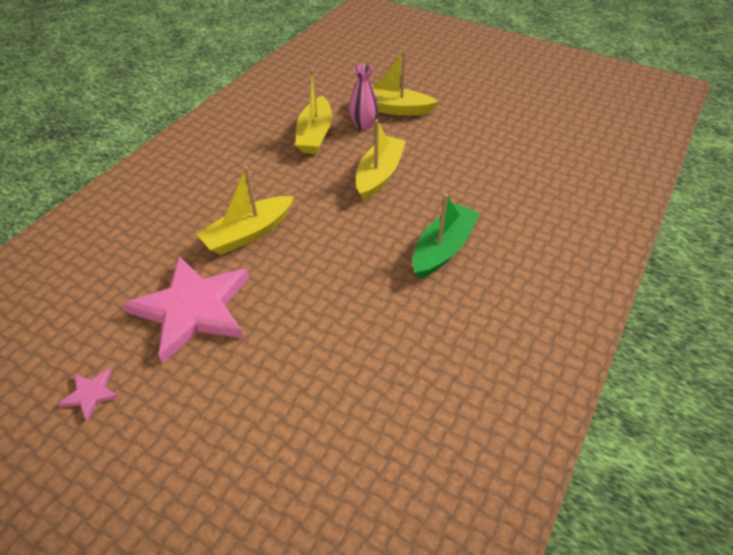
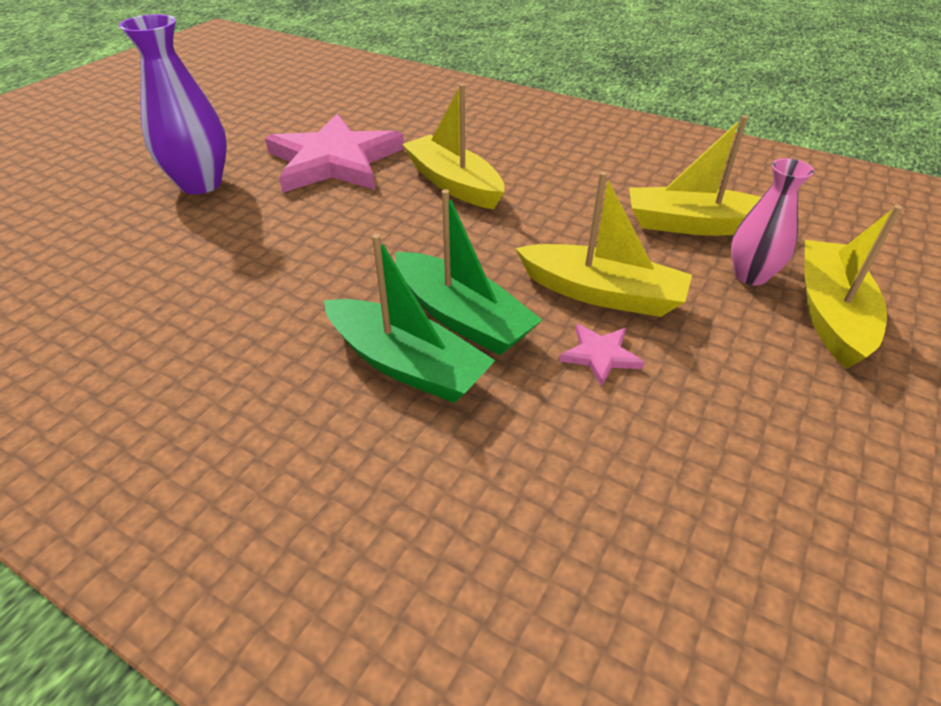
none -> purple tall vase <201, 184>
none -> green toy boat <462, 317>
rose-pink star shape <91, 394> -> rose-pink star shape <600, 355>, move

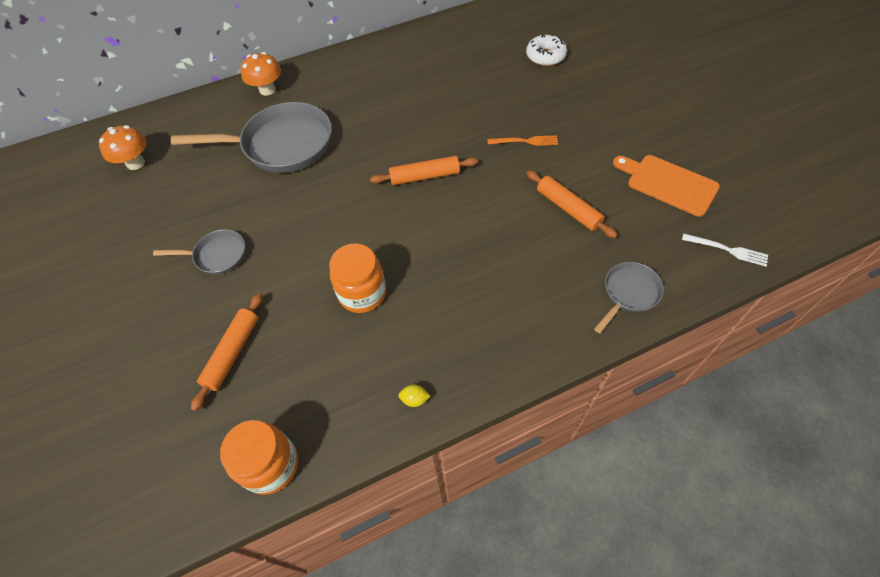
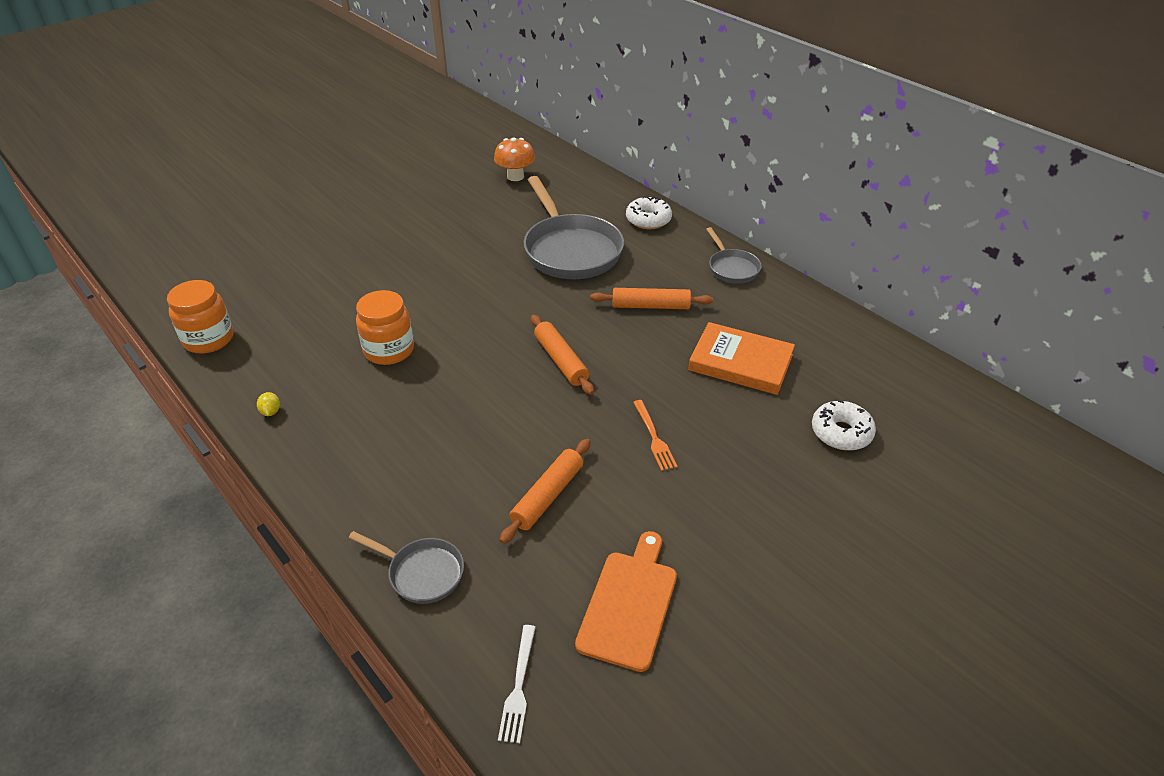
orange pastry roller <233, 353> -> orange pastry roller <650, 306>, move
orange fungus <267, 90> -> white donut <648, 220>
none -> orange book <740, 362>
grey skillet <217, 255> -> grey skillet <732, 268>, move

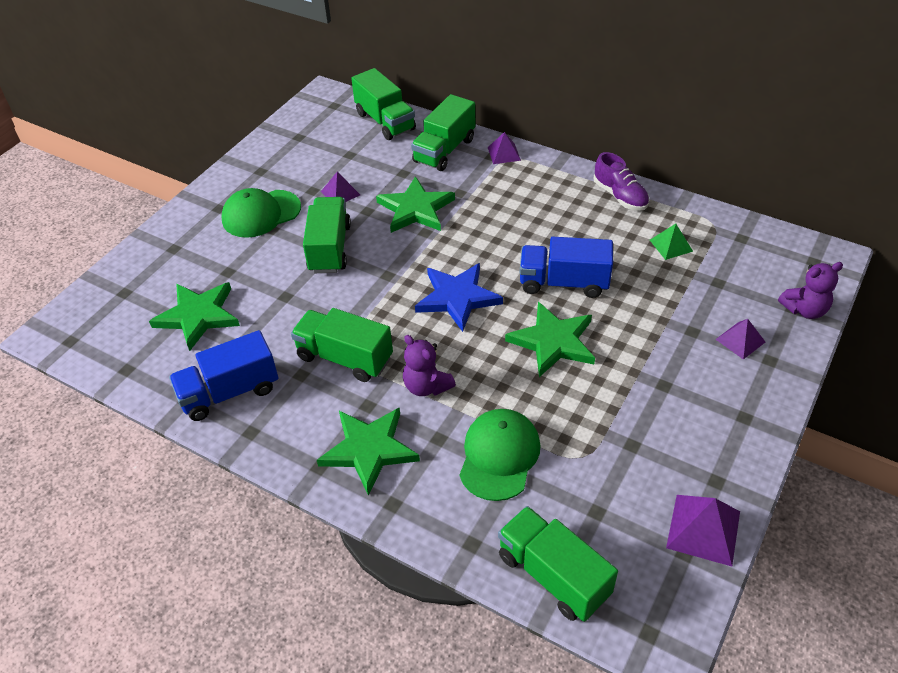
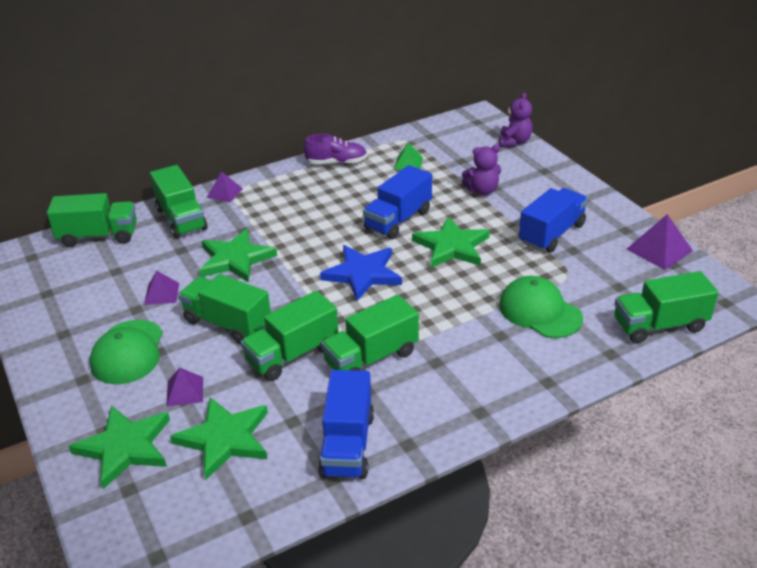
green star shape <369, 450> -> green star shape <125, 447>, move
purple pyramid <740, 340> -> purple pyramid <185, 391>, move
none -> green truck <292, 354>
purple stuffed bear <426, 386> -> purple stuffed bear <482, 191>, move
none -> royal blue truck <551, 234>

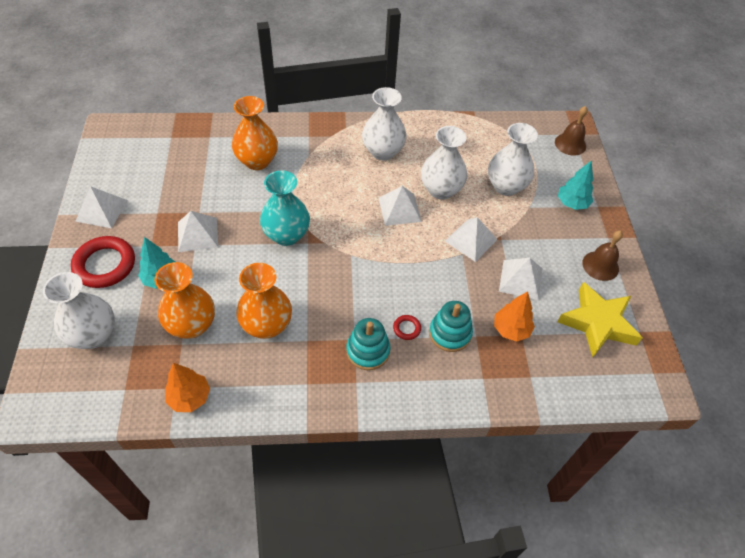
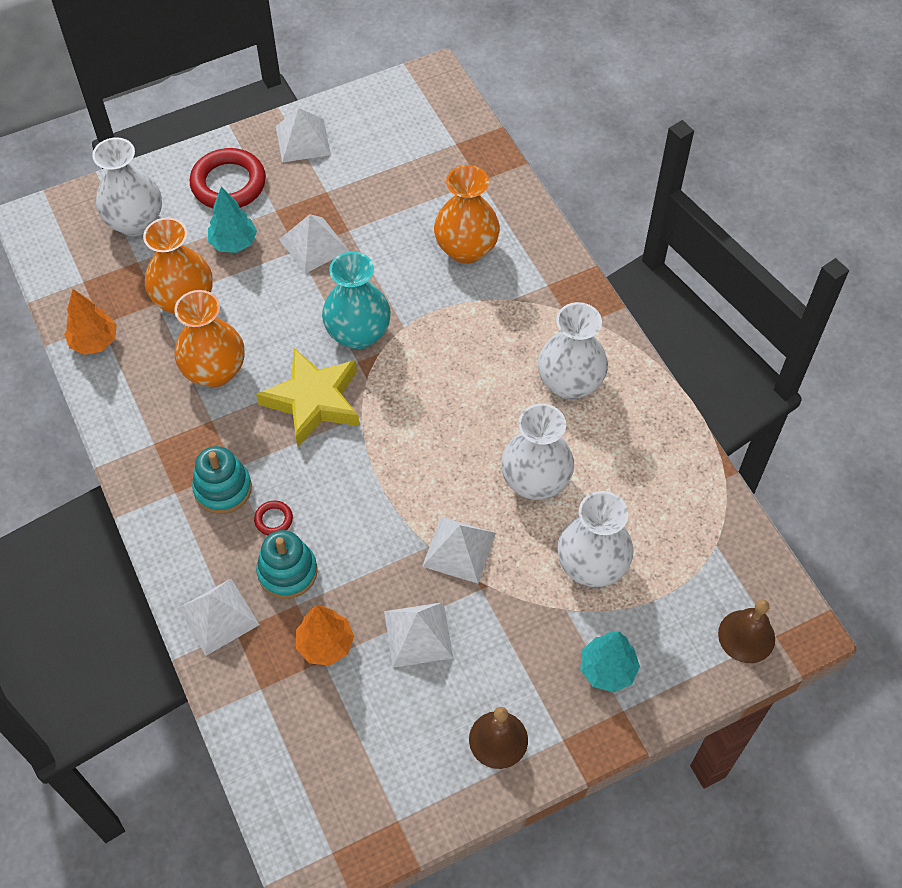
white pyramid <399, 209> -> white pyramid <218, 616>, move
yellow star shape <598, 323> -> yellow star shape <313, 401>, move

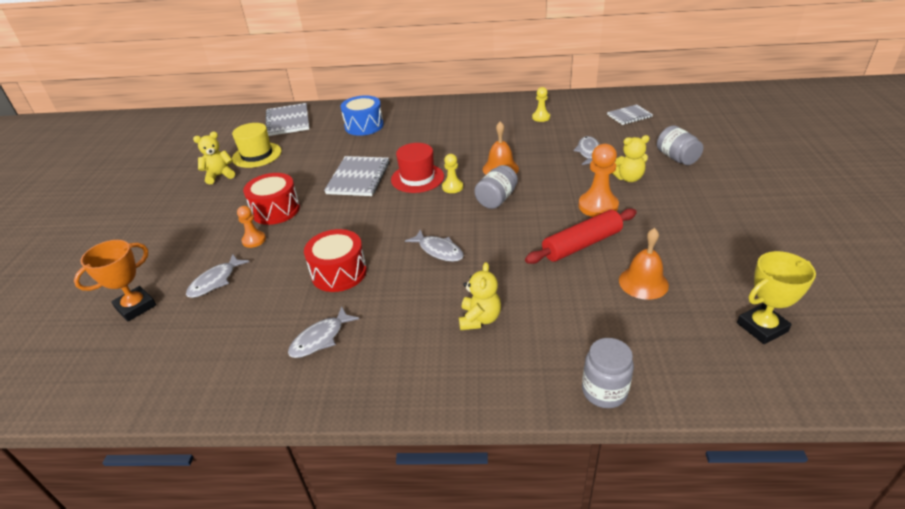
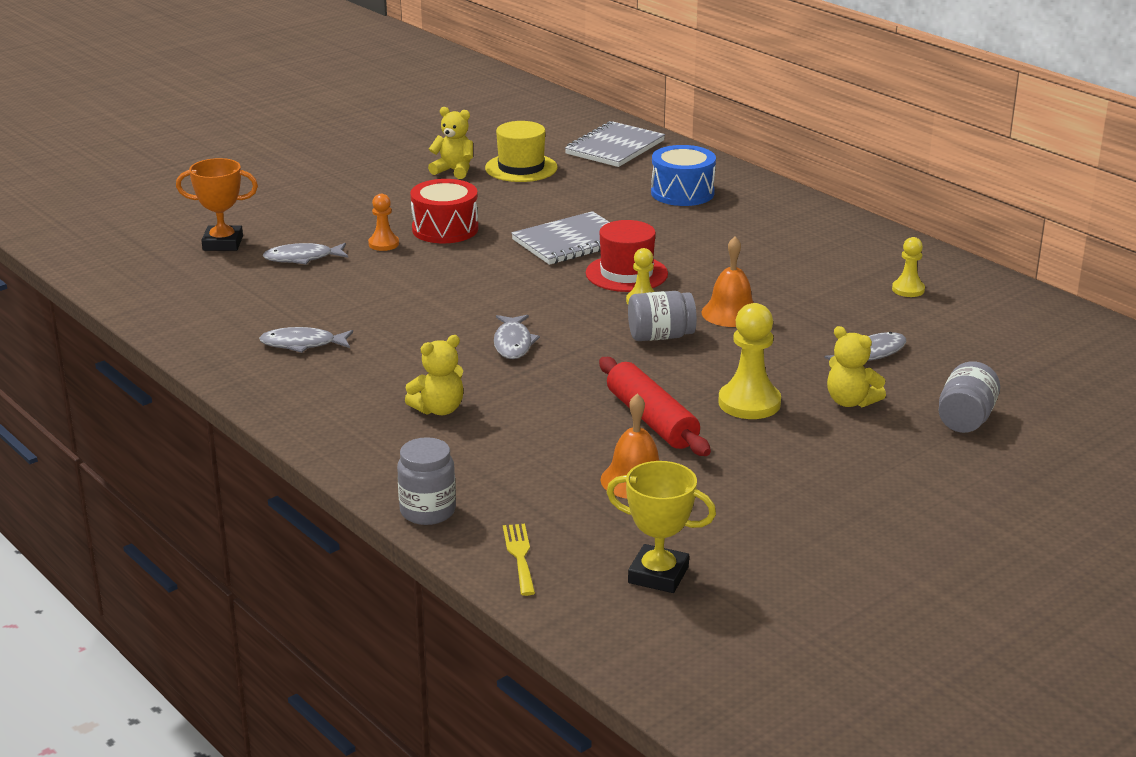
none -> yellow dinner fork <519, 556>
crimson pastry roller <582, 244> -> crimson pastry roller <652, 420>, 45 degrees clockwise
orange pawn <598, 206> -> yellow pawn <749, 403>
crimson toy drum <339, 273> -> none
grey notebook <629, 116> -> none

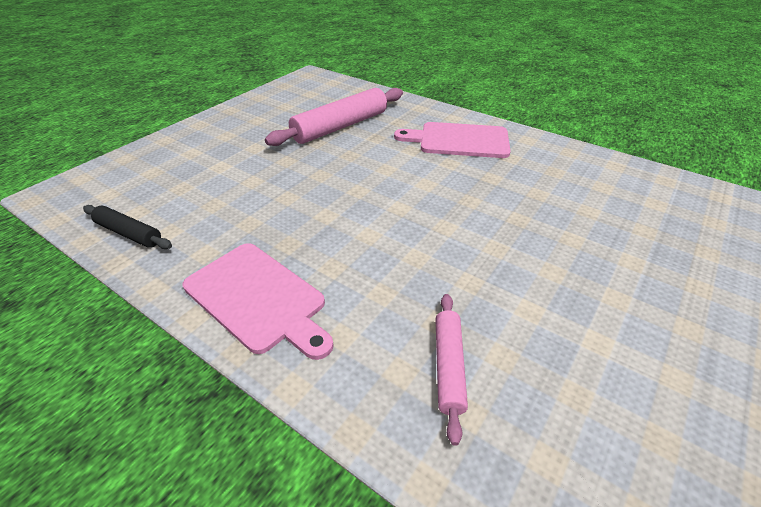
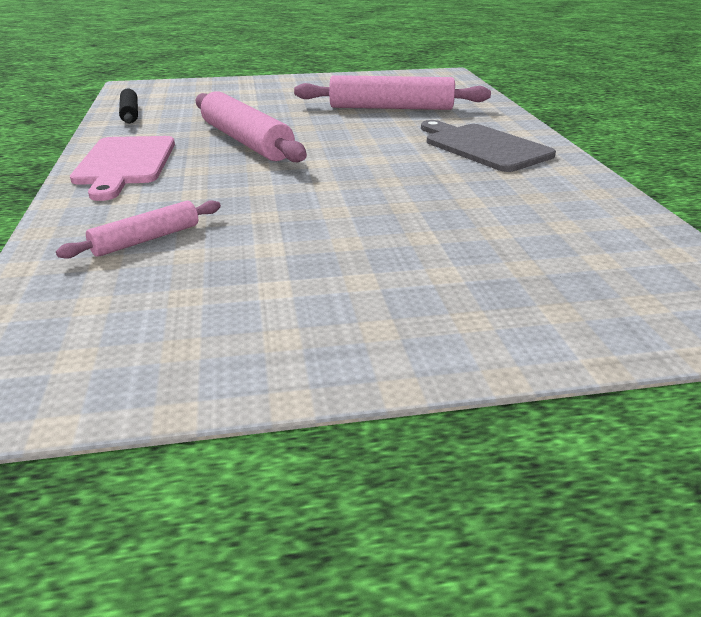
none -> rose-pink pastry roller <246, 141>
rose-pink chopping board <459, 140> -> grey chopping board <483, 147>

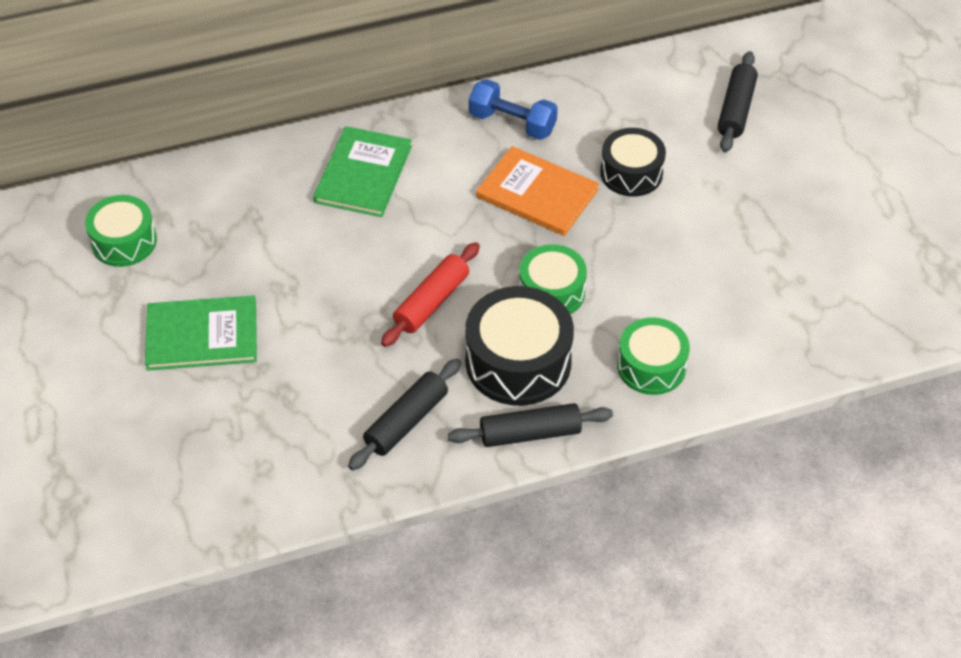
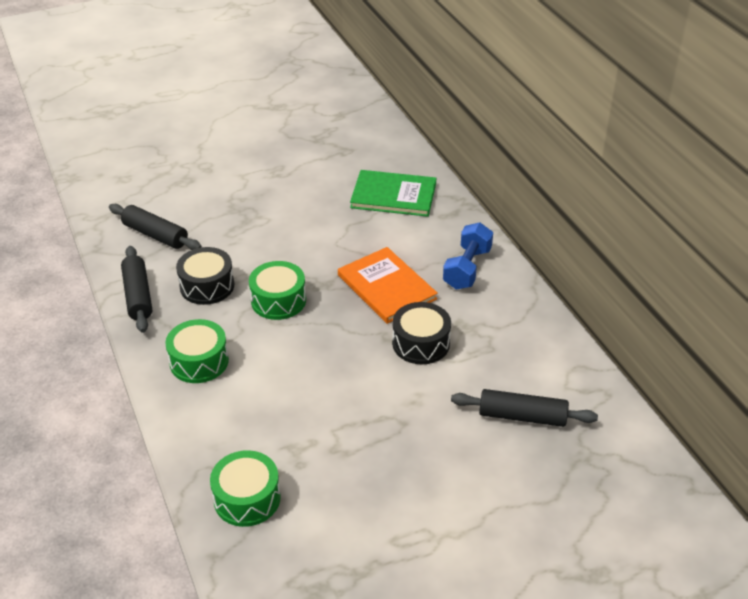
black toy drum <518, 362> -> black toy drum <207, 286>, x0.65
green toy drum <124, 241> -> green toy drum <247, 498>, move
orange book <537, 193> -> orange book <386, 287>, 60 degrees counterclockwise
green book <202, 335> -> none
crimson pastry roller <431, 302> -> none

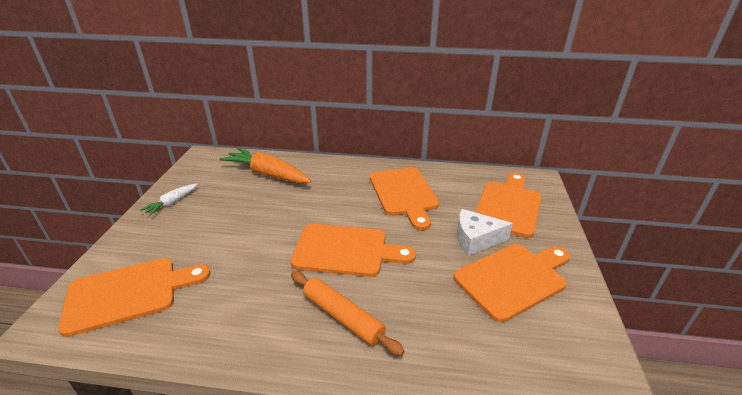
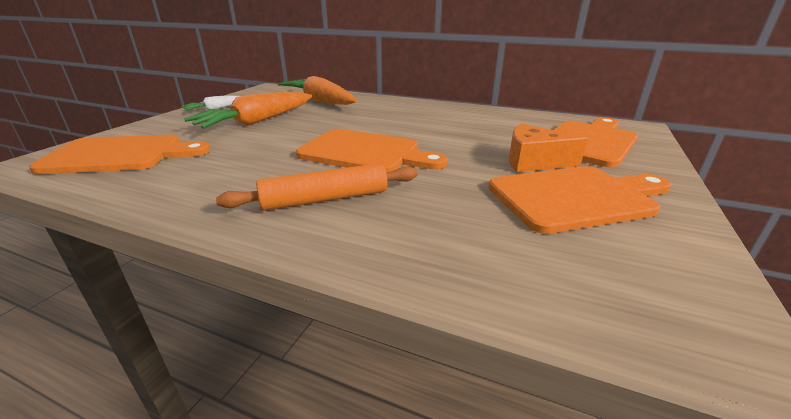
none -> orange root vegetable <257, 121>
orange pastry roller <342, 317> -> orange pastry roller <325, 199>, 75 degrees counterclockwise
white piece of cheese <475, 239> -> orange piece of cheese <533, 161>
orange chopping board <404, 194> -> none

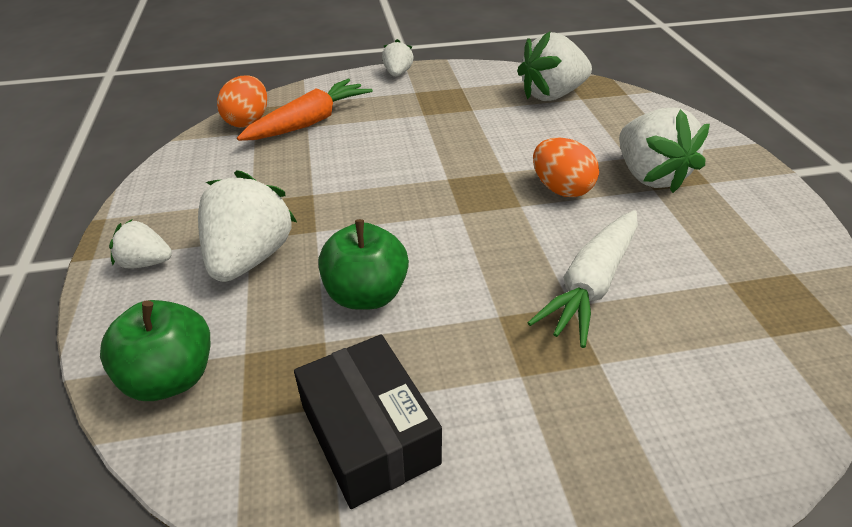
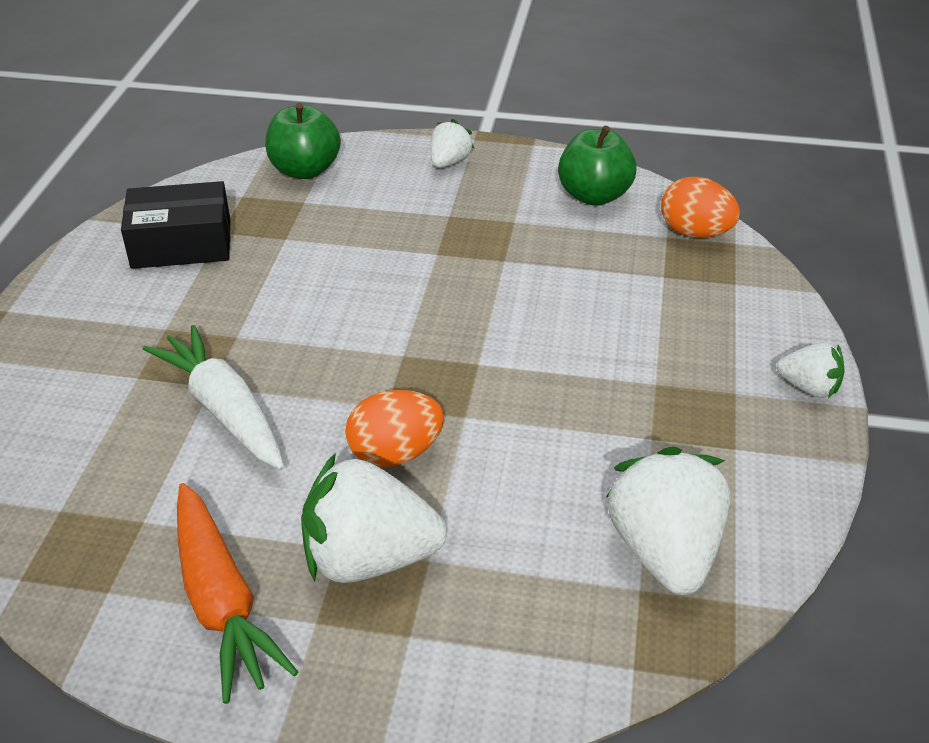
orange root vegetable <309, 122> -> orange root vegetable <221, 601>, move
green apple fruit <366, 295> -> green apple fruit <594, 196>, move
white toy strawberry <249, 258> -> none

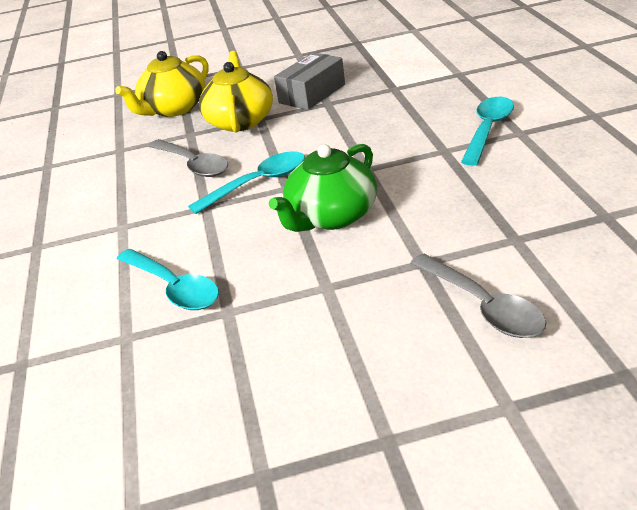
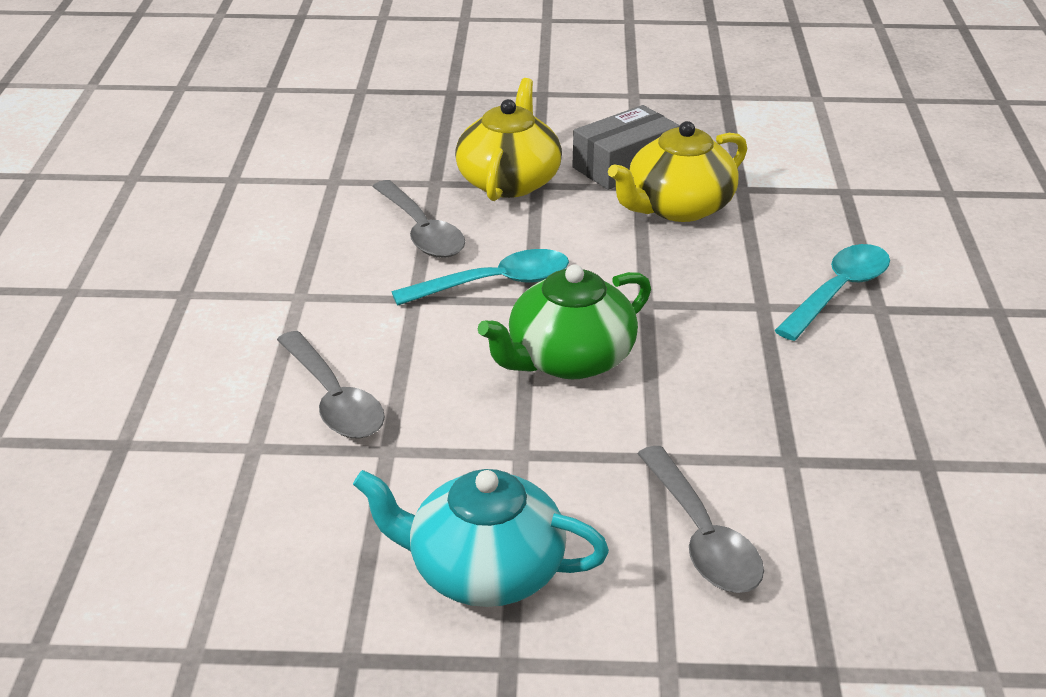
teal teaspoon <174, 288> -> grey teaspoon <334, 399>
none -> teal tea pot <483, 571>
yellow tea pot <174, 109> -> yellow tea pot <678, 207>, move

